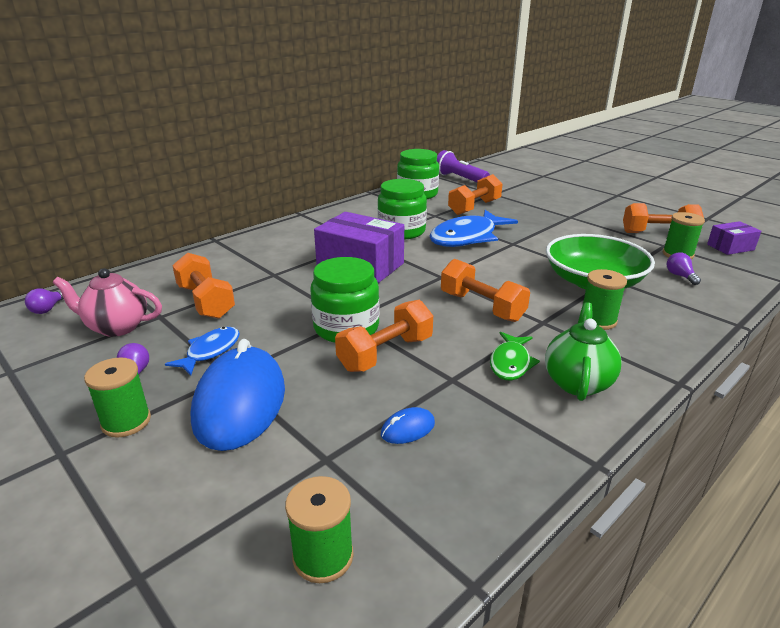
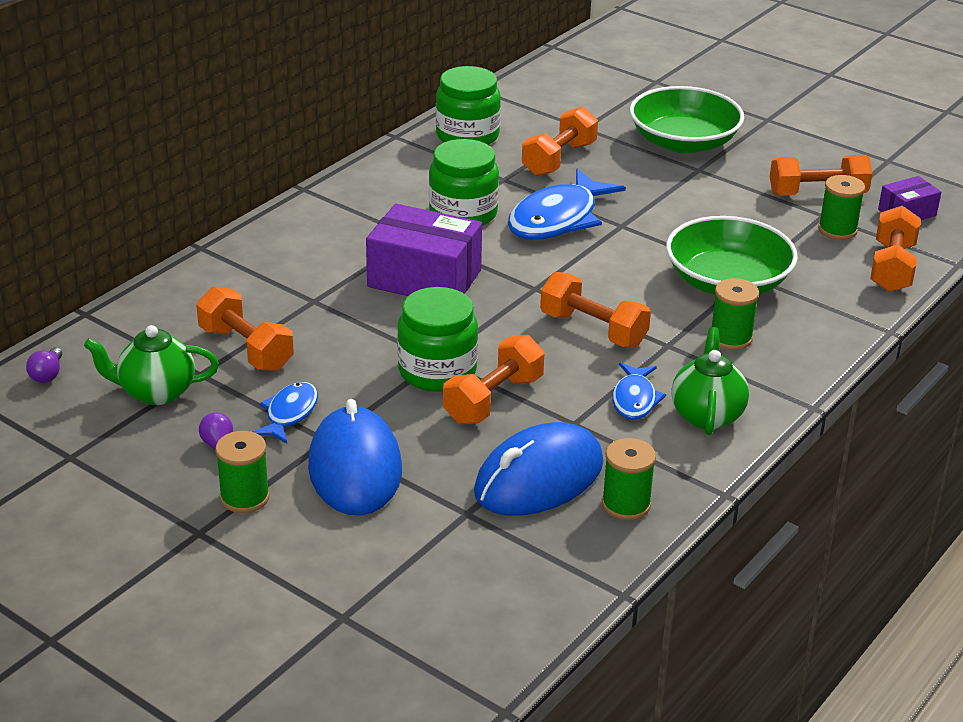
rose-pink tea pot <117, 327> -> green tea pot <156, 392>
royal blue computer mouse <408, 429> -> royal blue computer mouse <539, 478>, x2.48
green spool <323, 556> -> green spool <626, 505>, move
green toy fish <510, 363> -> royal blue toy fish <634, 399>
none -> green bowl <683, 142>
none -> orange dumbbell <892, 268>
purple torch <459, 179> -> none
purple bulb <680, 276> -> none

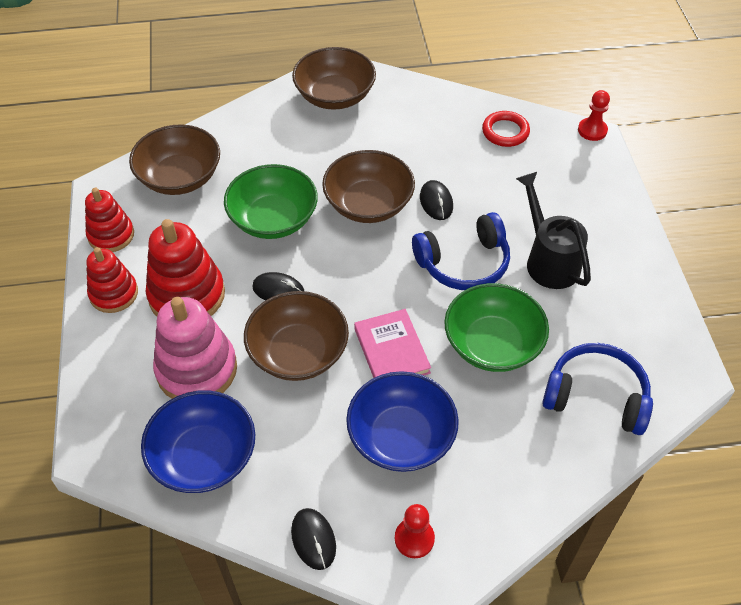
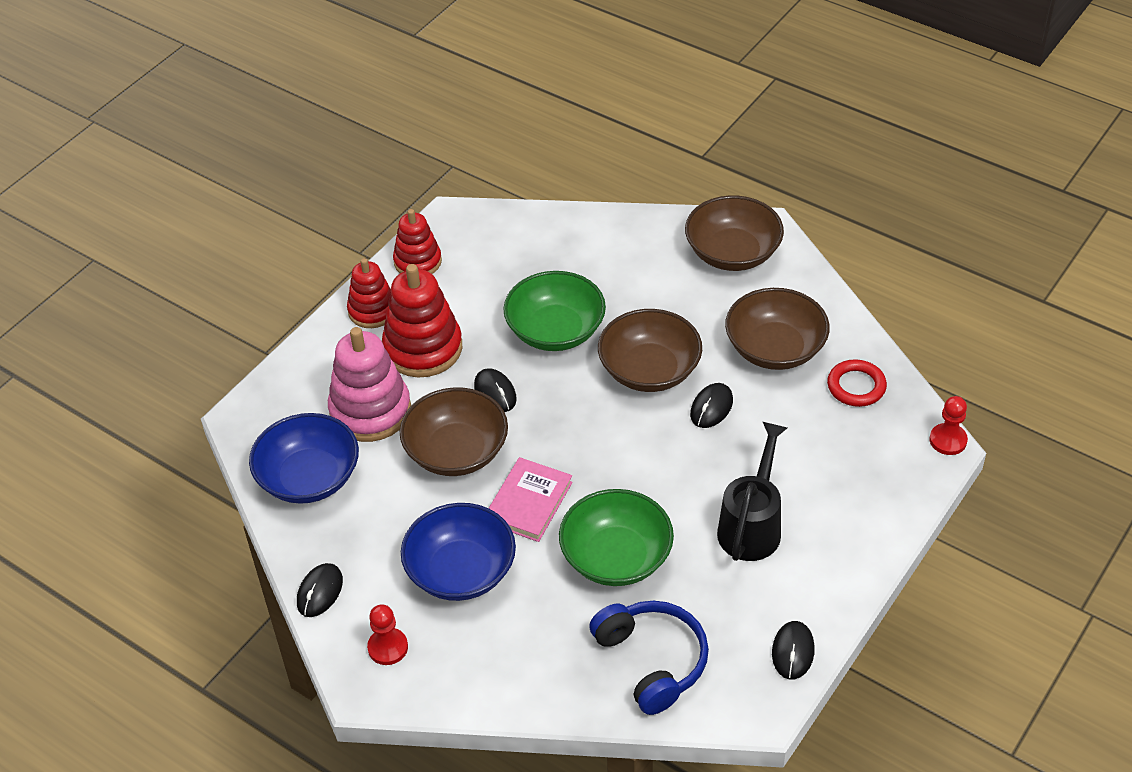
brown bowl <180, 177> -> brown bowl <775, 348>, move
none -> black computer mouse <793, 651>
royal blue over-ear headphones <464, 263> -> none

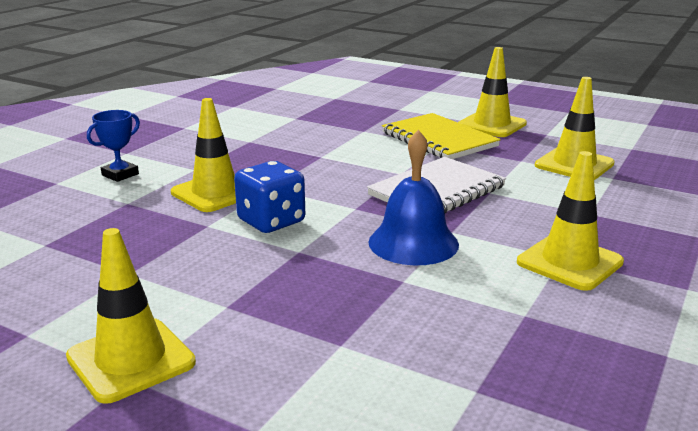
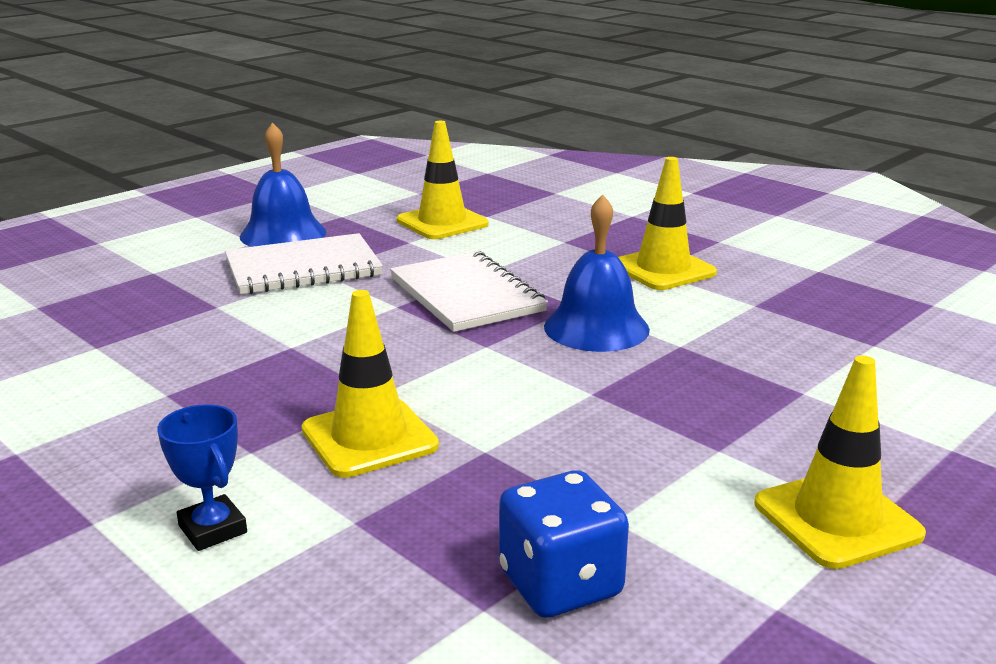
yellow notebook <439, 139> -> white notebook <303, 268>
yellow road cone <491, 125> -> royal blue school bell <283, 234>
royal blue dice <271, 221> -> royal blue dice <560, 584>, move

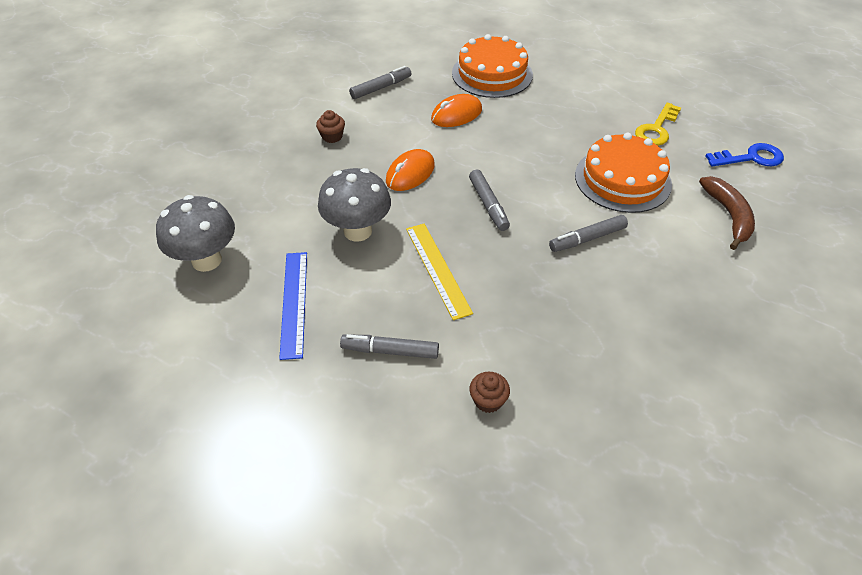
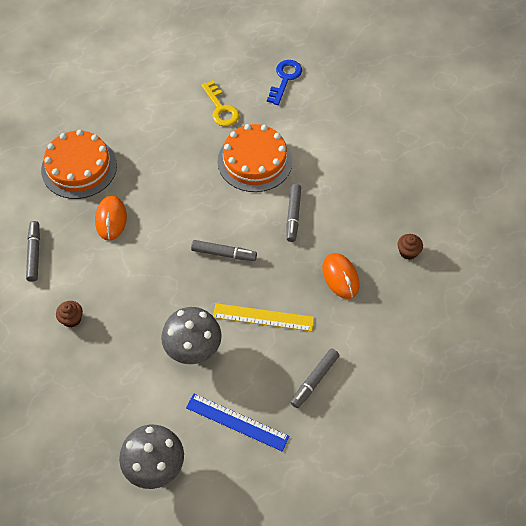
orange computer mouse <410, 173> -> orange computer mouse <340, 277>, move
brown cupcake <488, 400> -> brown cupcake <408, 252>, move
brown banana fruit <728, 216> -> none

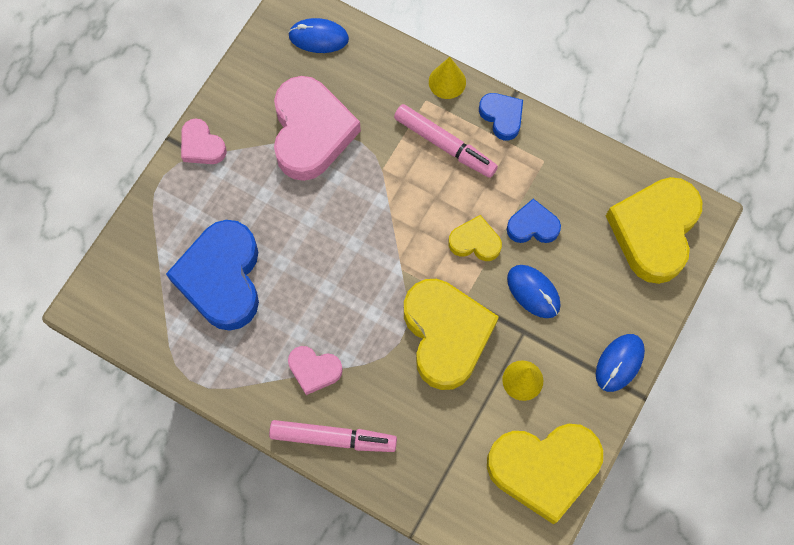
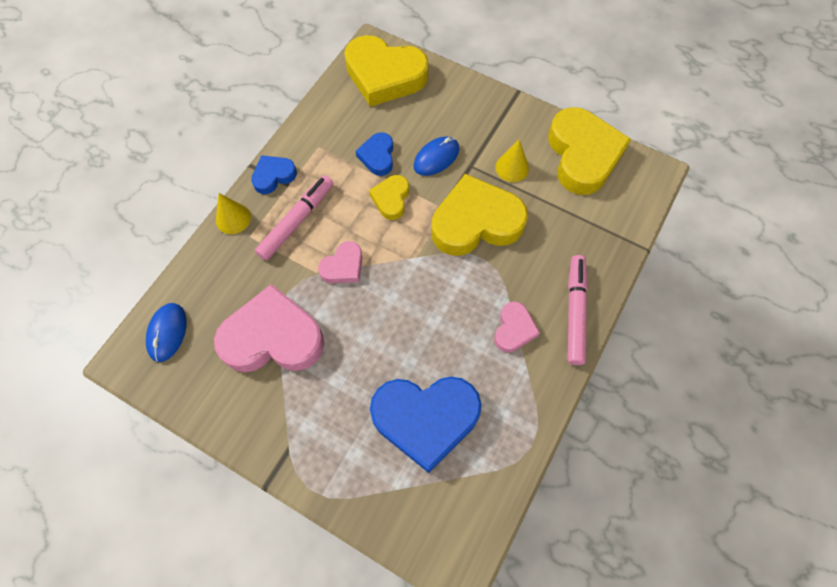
rose-pink heart shape <202, 146> -> rose-pink heart shape <343, 266>, move
royal blue computer mouse <619, 363> -> none

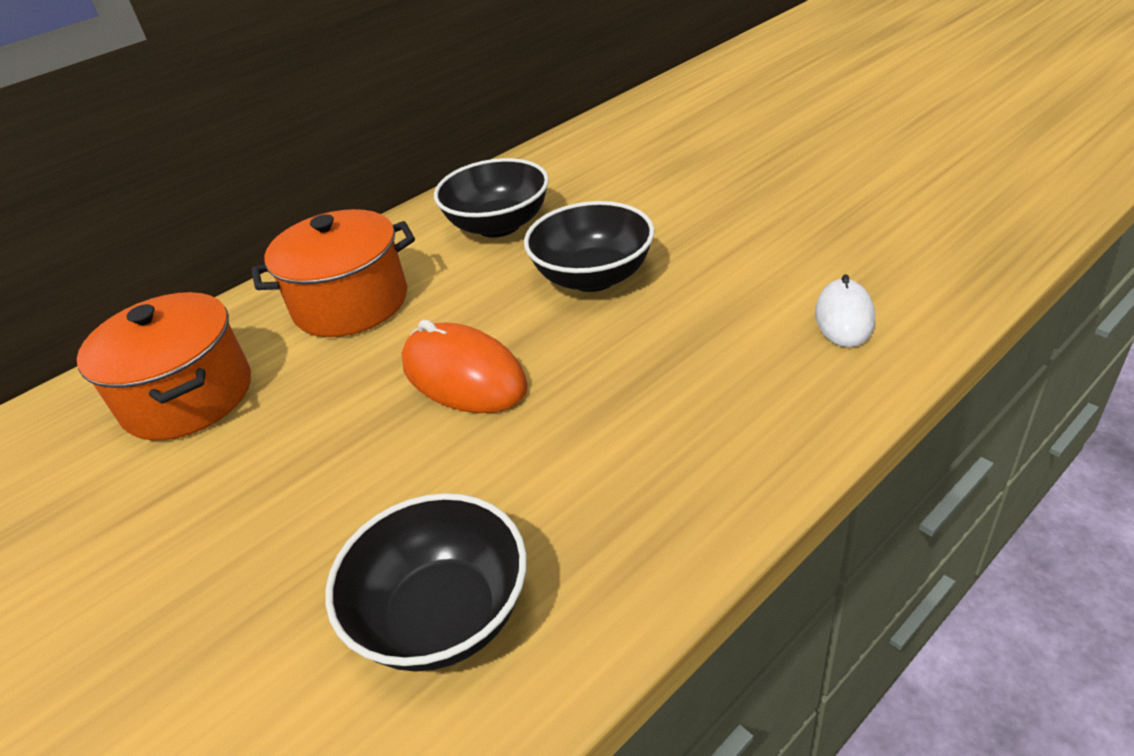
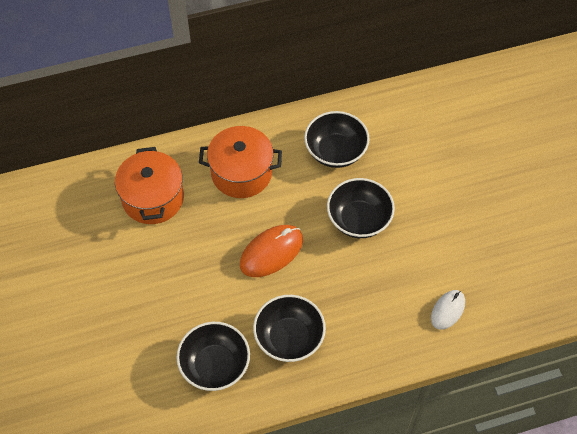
orange computer mouse <463, 376> -> orange computer mouse <271, 252>, 75 degrees clockwise
none -> black bowl <289, 338>

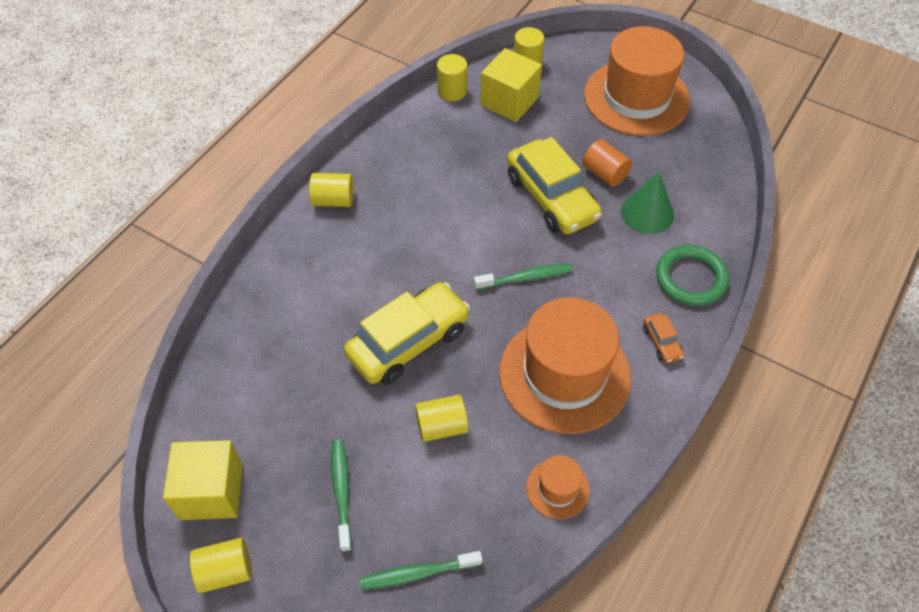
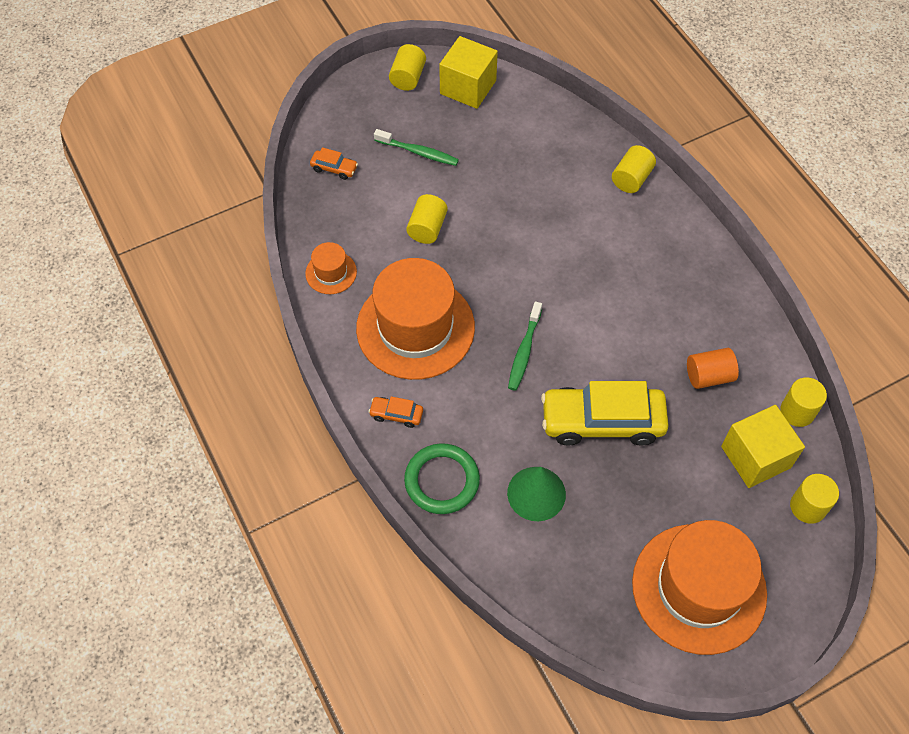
green dental brush <417, 573> -> orange toy car <334, 168>
yellow solid cylinder <333, 200> -> yellow solid cylinder <631, 179>, move
orange solid cylinder <604, 173> -> orange solid cylinder <708, 376>, move
yellow toy car <408, 342> -> none

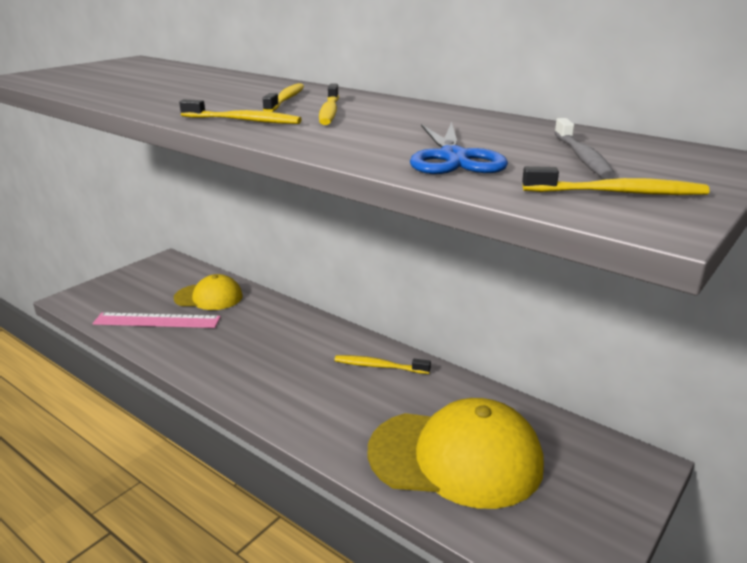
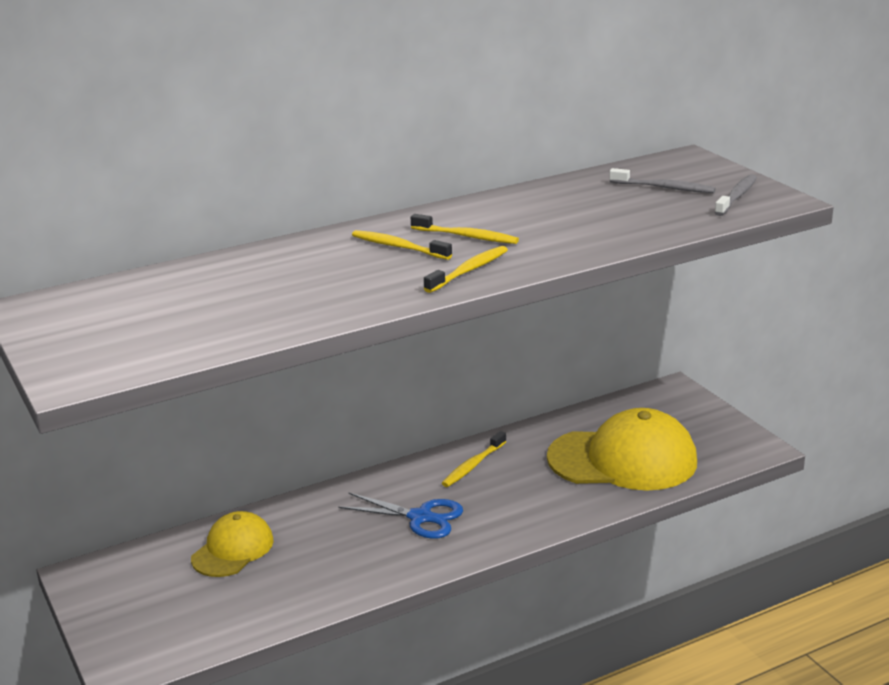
royal blue scissors <453, 158> -> royal blue scissors <420, 517>, move
yellow cap <456, 457> -> yellow cap <623, 460>, 60 degrees clockwise
yellow dental brush <617, 193> -> grey dental brush <737, 196>
rose-pink measuring stick <157, 320> -> none

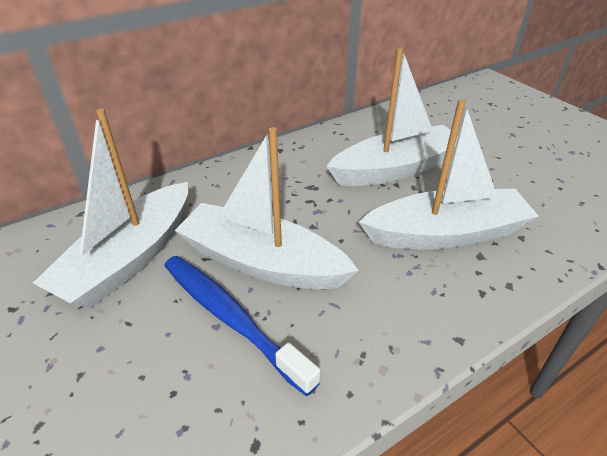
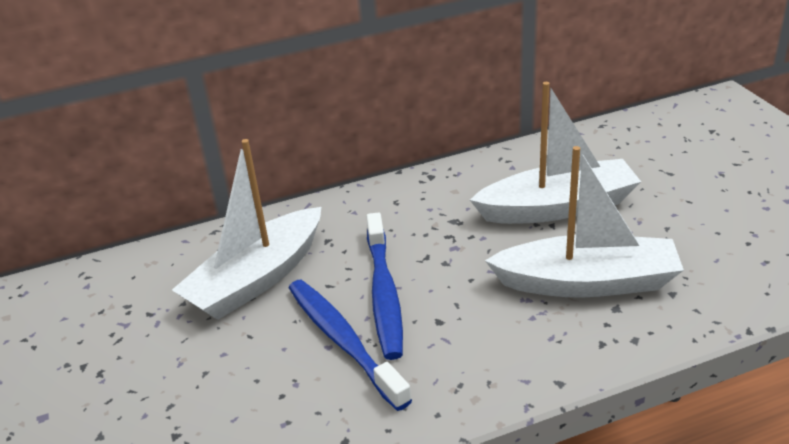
white toy boat <262, 262> -> royal blue dental brush <384, 294>

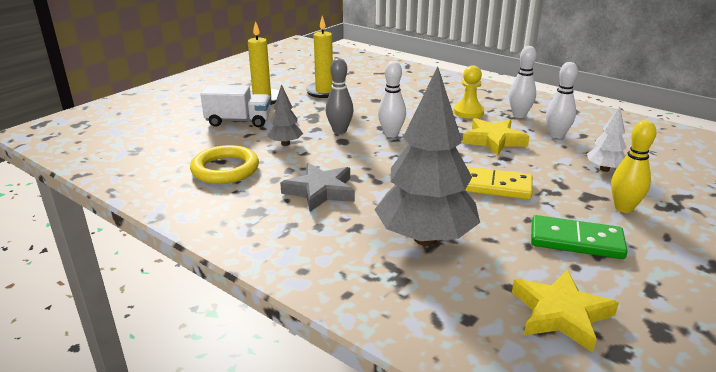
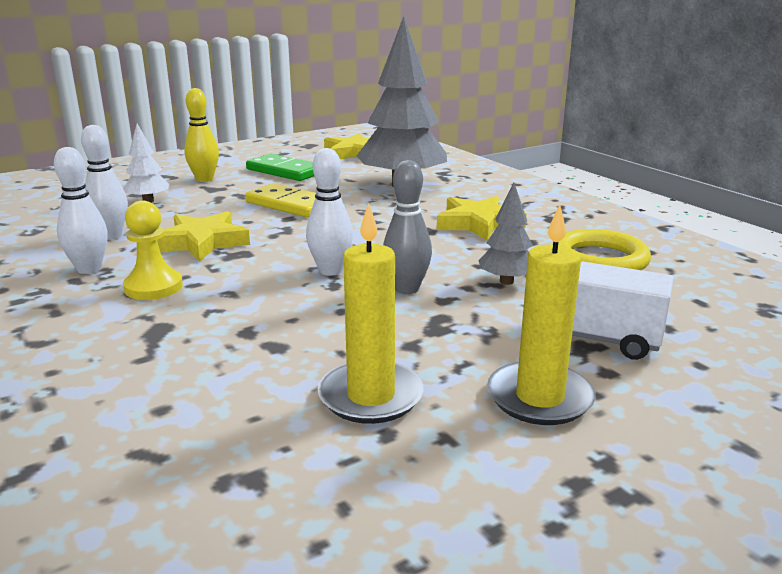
grey star shape <320, 191> -> yellow star shape <478, 223>

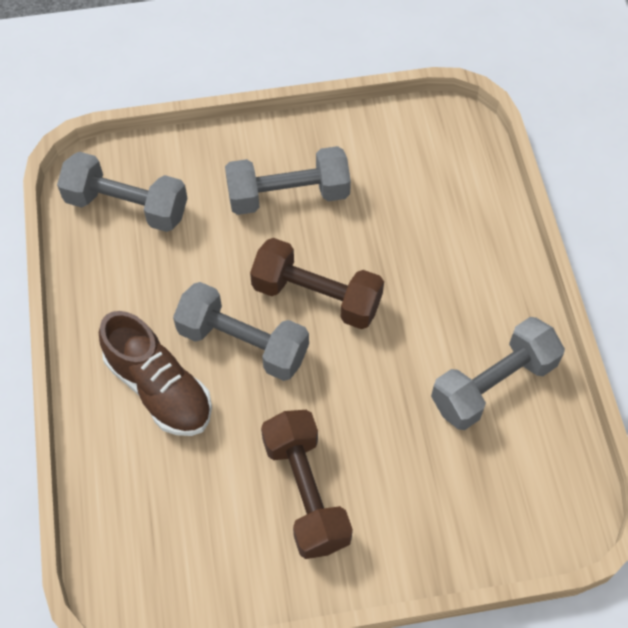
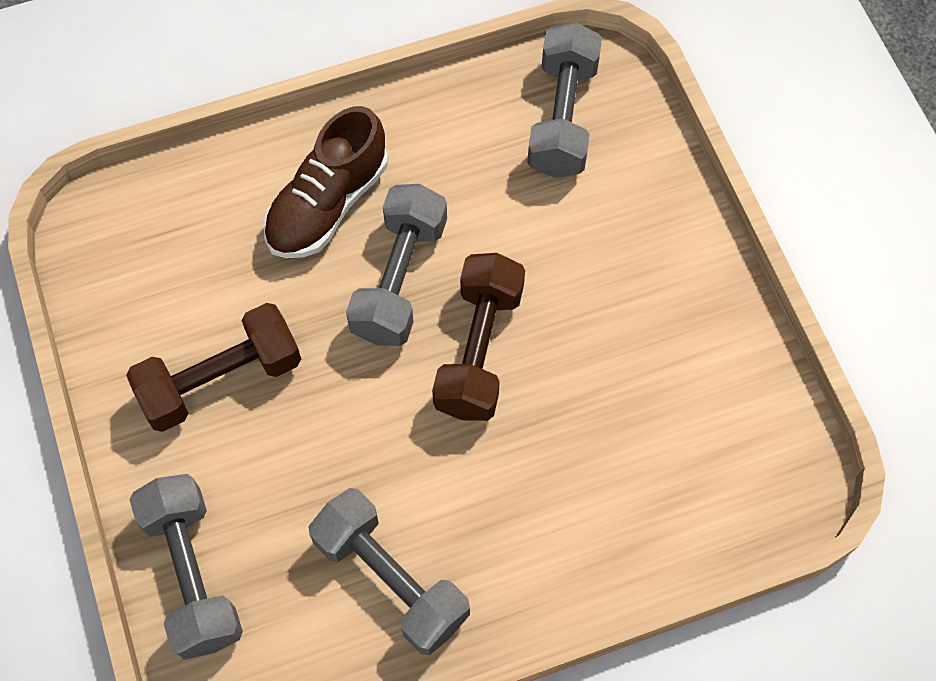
grey dumbbell <288, 195> -> grey dumbbell <192, 574>, move

